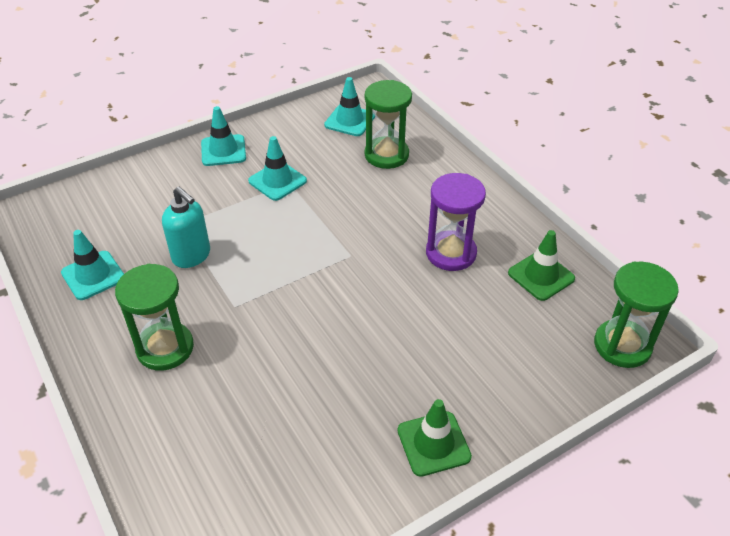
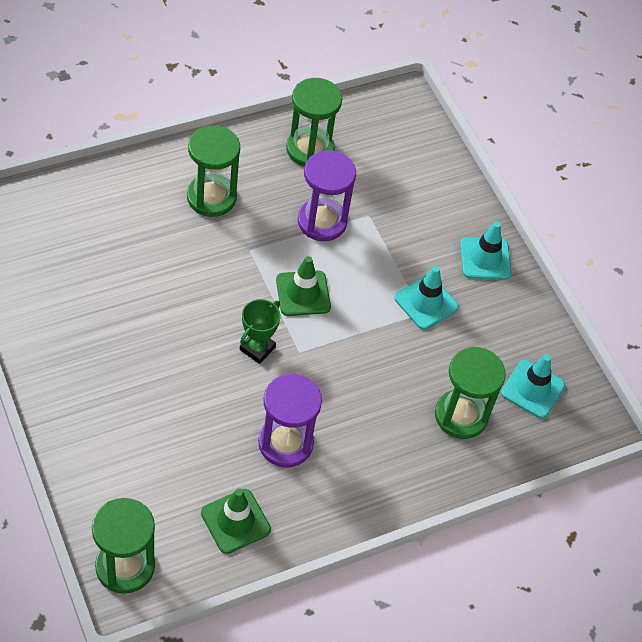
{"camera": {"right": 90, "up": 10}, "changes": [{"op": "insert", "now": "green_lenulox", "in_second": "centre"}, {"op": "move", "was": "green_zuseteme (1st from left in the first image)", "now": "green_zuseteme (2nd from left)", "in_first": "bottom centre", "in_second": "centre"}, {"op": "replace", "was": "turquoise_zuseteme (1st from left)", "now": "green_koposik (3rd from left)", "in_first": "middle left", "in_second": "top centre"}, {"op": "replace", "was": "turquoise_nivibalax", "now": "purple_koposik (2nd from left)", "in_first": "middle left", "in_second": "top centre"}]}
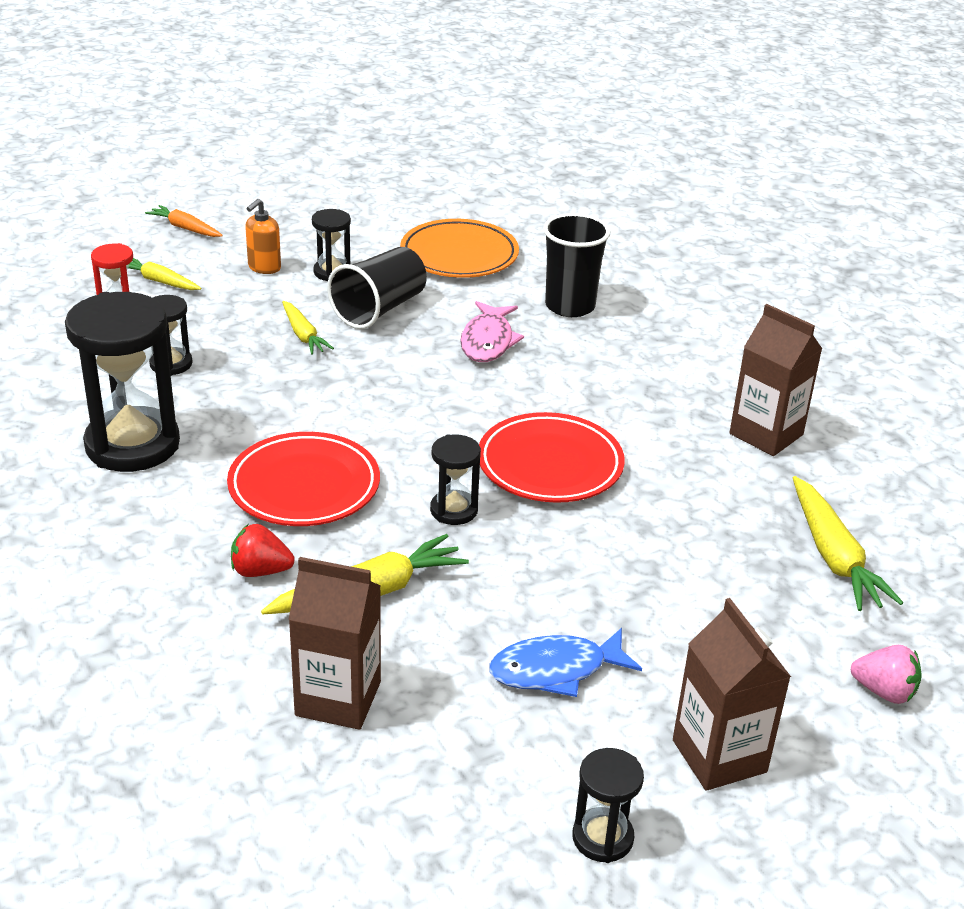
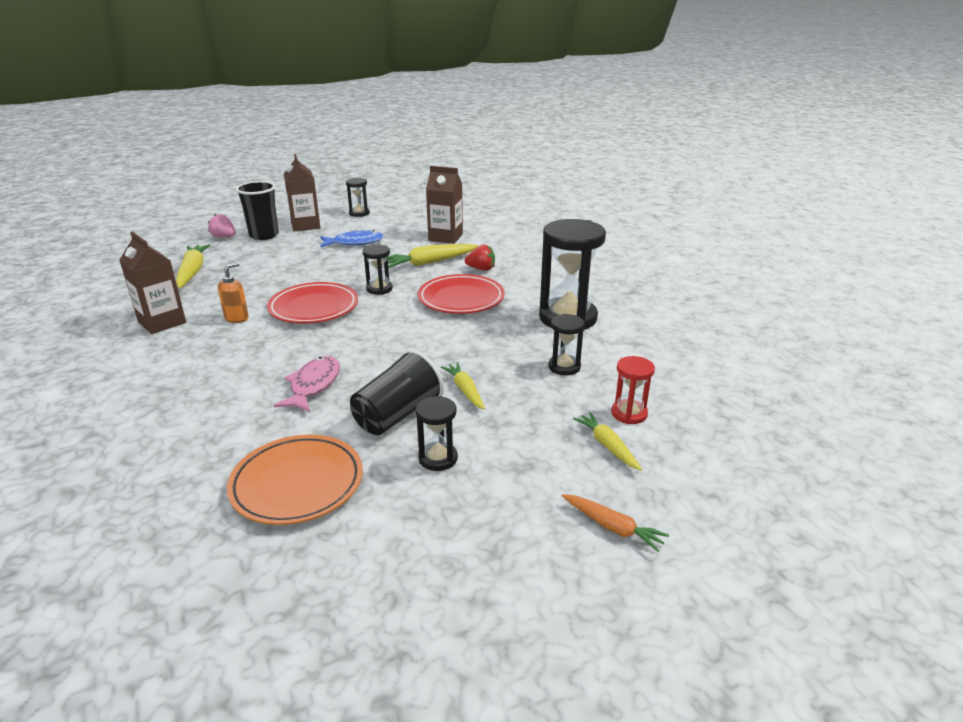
{"camera": {"right": -175, "up": -5}, "changes": [{"op": "move", "was": "orange_nivibalax", "in_first": "top left", "in_second": "middle left"}, {"op": "move", "was": "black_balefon (2nd from left in the first image)", "now": "black_balefon (1st from left)", "in_first": "top centre", "in_second": "top left"}, {"op": "rotate", "was": "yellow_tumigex (1st from left in the first image)", "in_first": "top left", "in_second": "centre", "clockwise": -150}]}
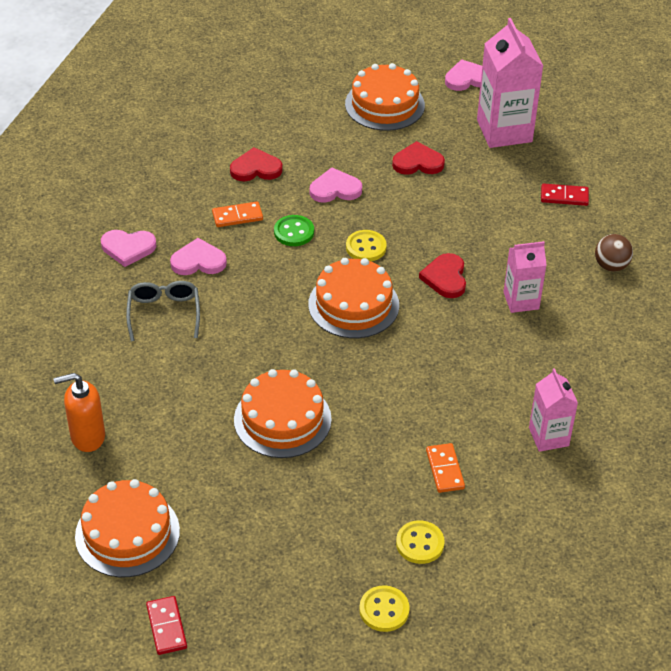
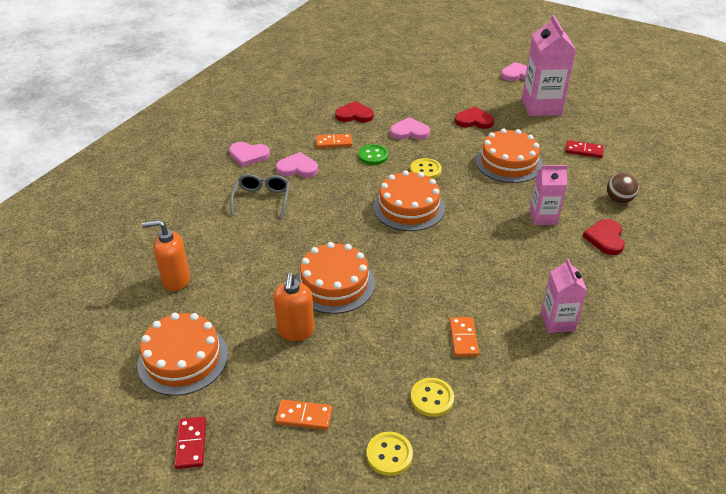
{"camera": {"right": 10, "up": -5}, "changes": [{"op": "insert", "now": "orange_nivibalax (2nd from left)", "in_second": "centre"}, {"op": "insert", "now": "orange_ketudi (1st from left)", "in_second": "bottom centre"}, {"op": "move", "was": "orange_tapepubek (4th from left)", "in_first": "top centre", "in_second": "top right"}, {"op": "move", "was": "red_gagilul (3rd from left)", "in_first": "centre", "in_second": "middle right"}]}
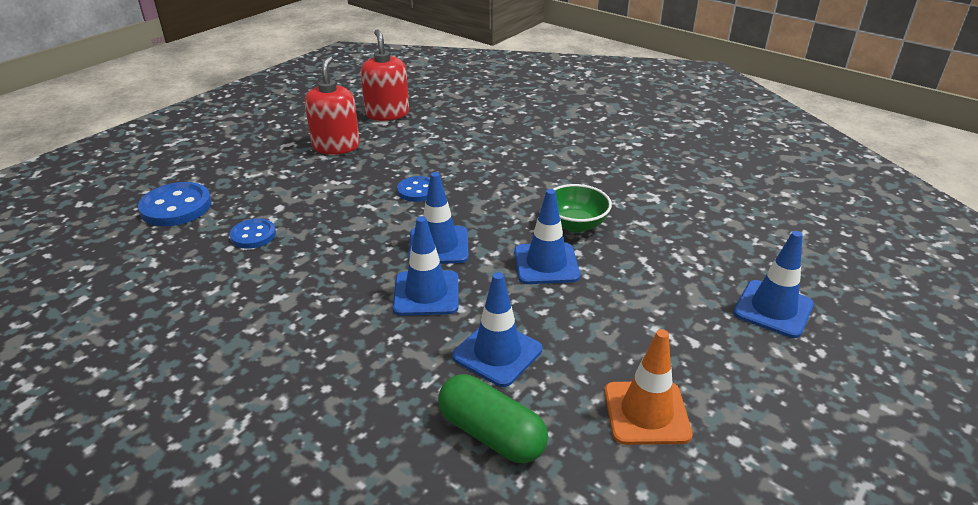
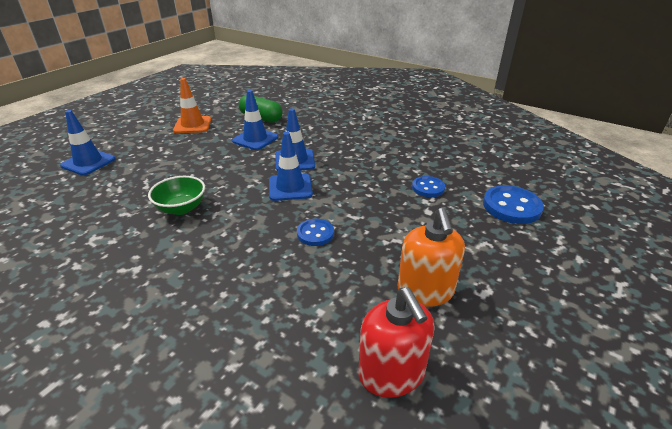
{"camera": {"right": 175, "up": 0}, "changes": [{"op": "delete", "was": "blue_zuseteme (4th from left)", "in_first": "centre"}, {"op": "recolor", "was": "red_nivibalax (1st from left)", "now": "orange_nivibalax", "in_first": "top centre", "in_second": "centre"}]}
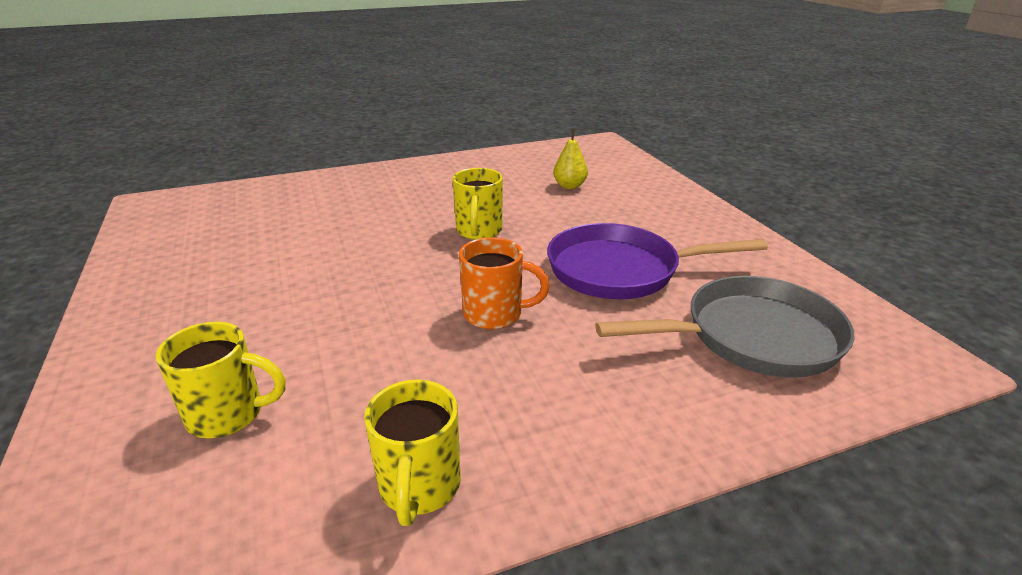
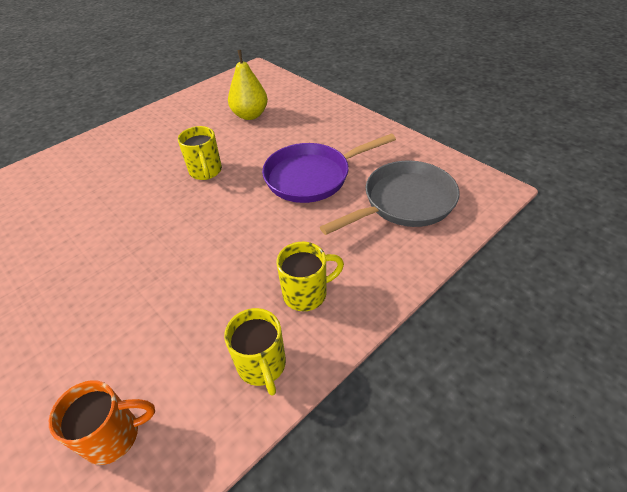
{"camera": {"right": -20, "up": 15}, "changes": [{"op": "move", "was": "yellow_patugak (1st from left in the first image)", "now": "yellow_patugak (3rd from left)", "in_first": "middle left", "in_second": "centre"}, {"op": "move", "was": "orange_patugak", "in_first": "centre", "in_second": "bottom left"}, {"op": "resize", "was": "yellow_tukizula", "in_first": "top centre", "in_second": "top centre", "ratio": 1.57}]}
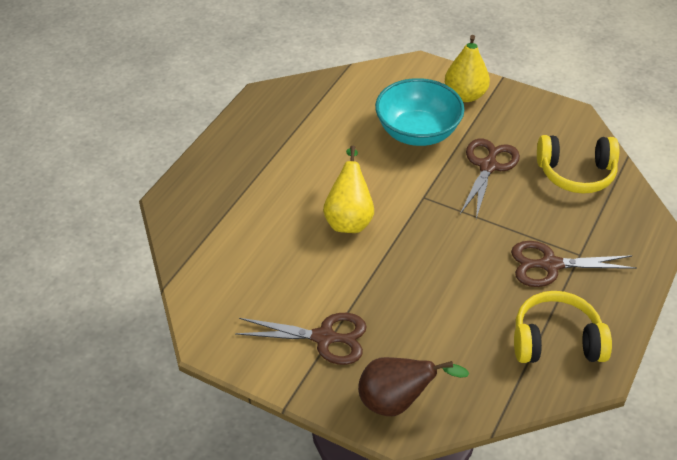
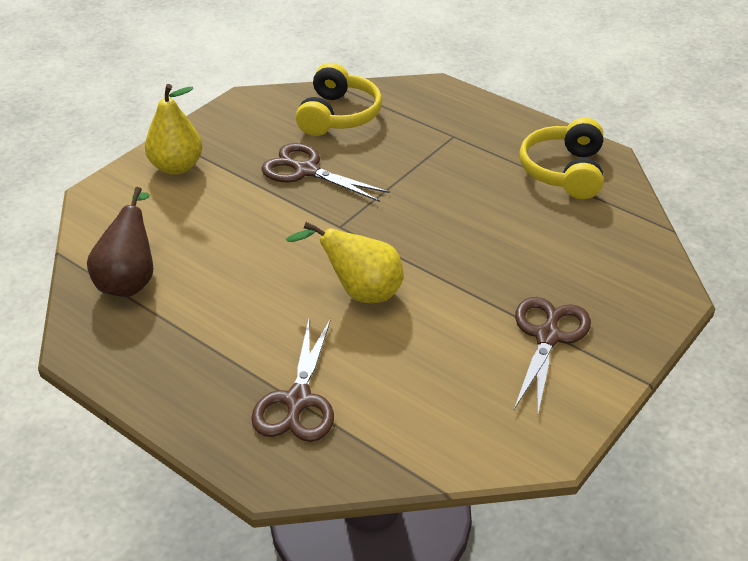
{"camera": {"right": -80, "up": -5}, "changes": [{"op": "delete", "was": "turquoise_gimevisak", "in_first": "top centre"}, {"op": "move", "was": "brown_tukizula", "in_first": "bottom centre", "in_second": "middle left"}, {"op": "move", "was": "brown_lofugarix (3rd from left in the first image)", "now": "brown_lofugarix (1st from left)", "in_first": "middle right", "in_second": "bottom centre"}]}
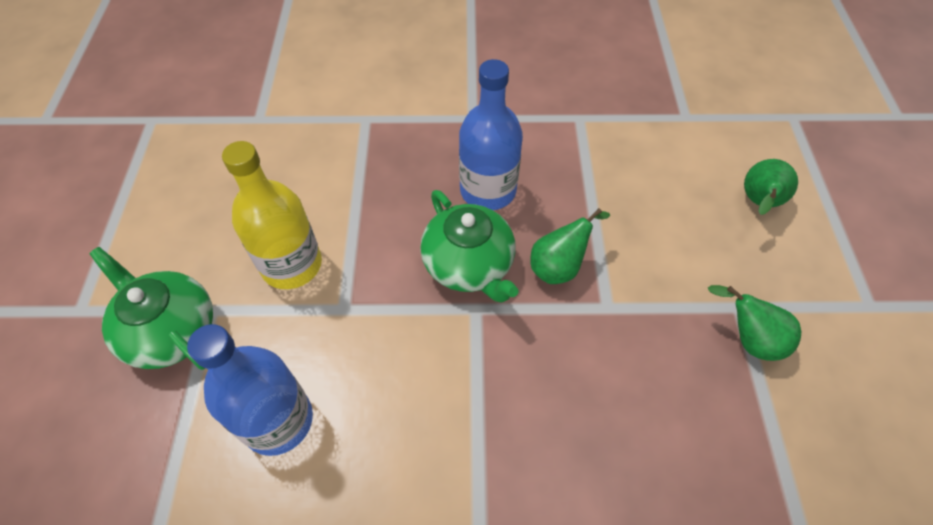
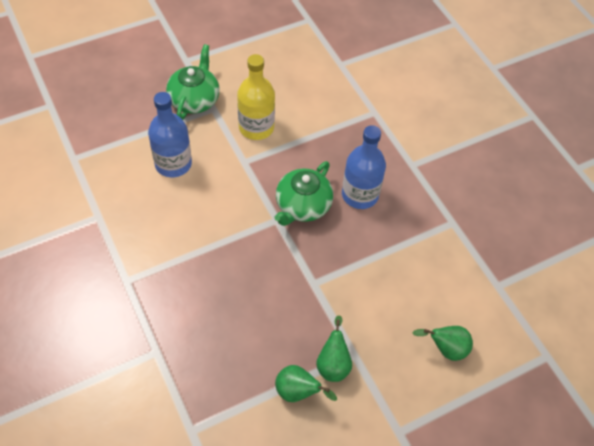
{"camera": {"right": 60, "up": 0}, "changes": [{"op": "move", "was": "green_tukizula (1st from left)", "in_first": "centre", "in_second": "bottom centre"}]}
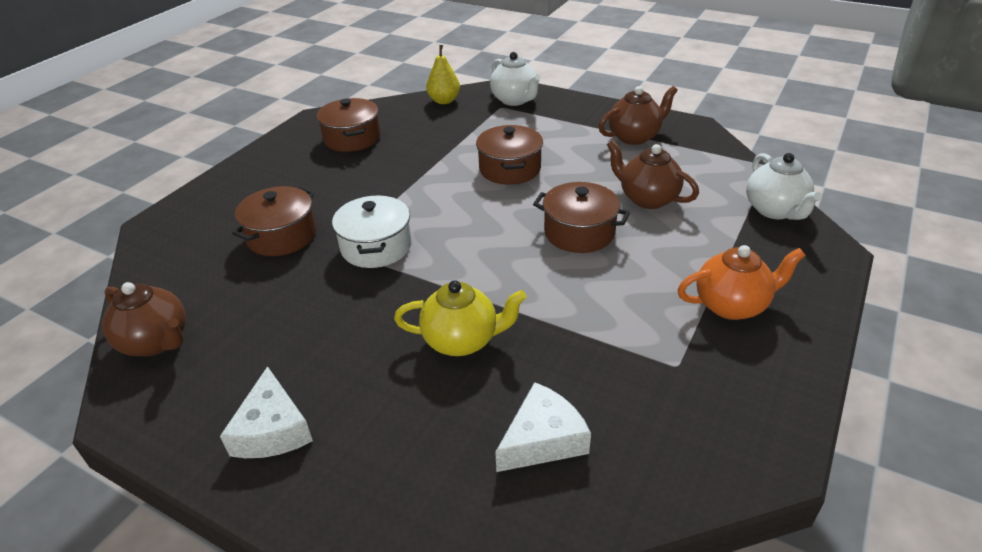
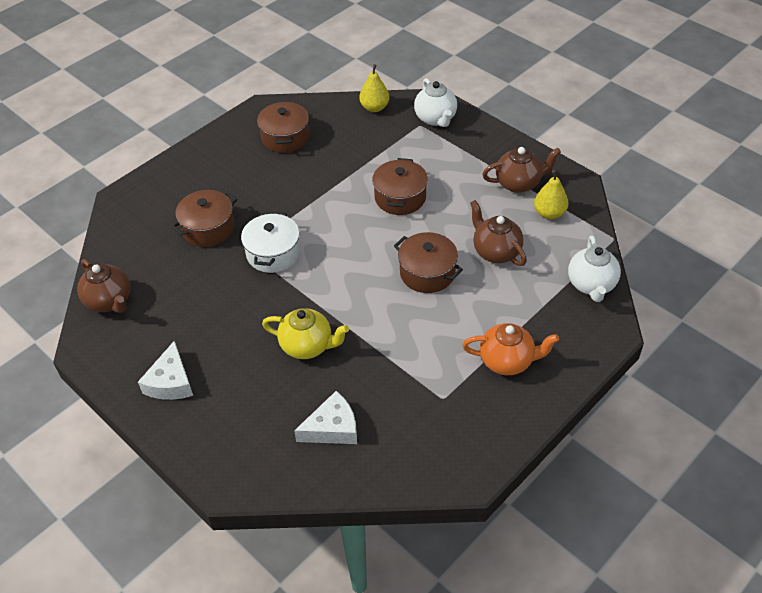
{"camera": {"right": 15, "up": 10}, "changes": [{"op": "insert", "now": "yellow_tukizula (2nd from left)", "in_second": "top right"}]}
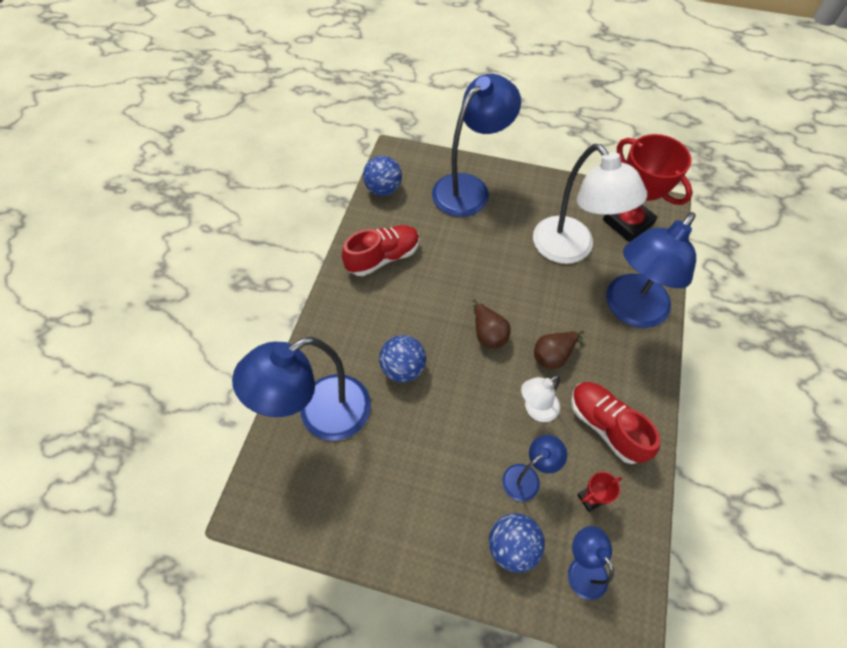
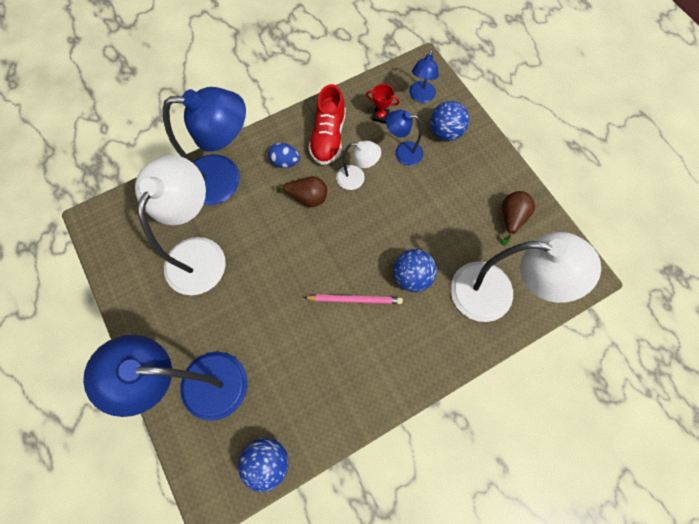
{"camera": {"right": -135, "up": 10}, "changes": [{"op": "delete", "was": "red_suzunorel (1st from left)", "in_first": "centre"}, {"op": "delete", "was": "red_lenulox (2nd from left)", "in_first": "top right"}, {"op": "insert", "now": "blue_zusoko", "in_second": "top centre"}, {"op": "insert", "now": "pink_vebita", "in_second": "centre"}, {"op": "move", "was": "brown_tukizula (1st from left in the first image)", "now": "brown_tukizula (2nd from left)", "in_first": "centre", "in_second": "middle right"}, {"op": "recolor", "was": "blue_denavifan (1st from left)", "now": "white_denavifan (3rd from left)", "in_first": "centre", "in_second": "middle right"}]}
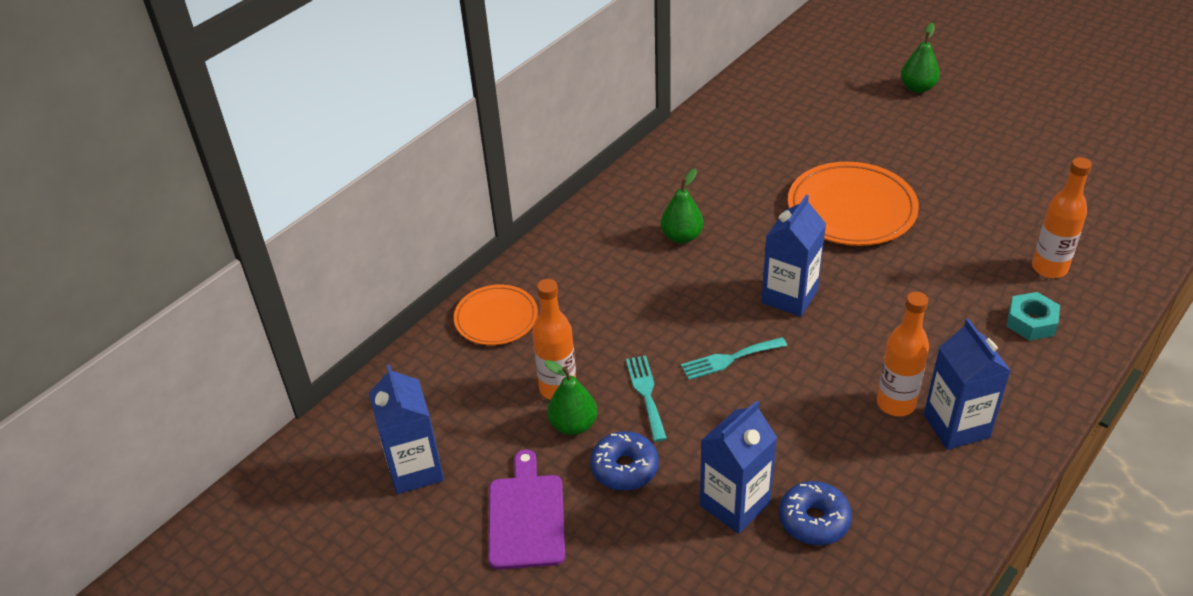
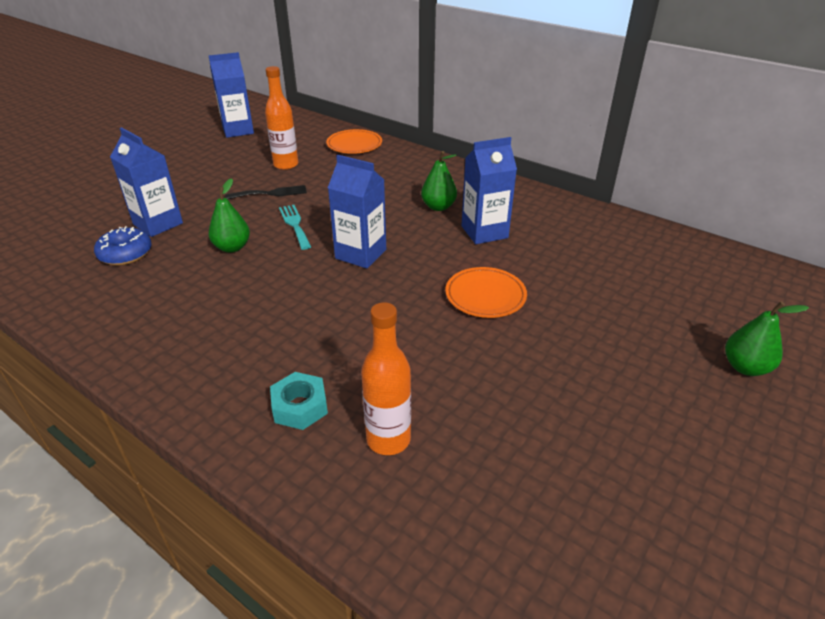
{"camera": {"right": 85, "up": -5}, "changes": [{"op": "delete", "was": "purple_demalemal", "in_first": "bottom centre"}, {"op": "delete", "was": "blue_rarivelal (1st from left)", "in_first": "bottom centre"}, {"op": "delete", "was": "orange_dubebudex (2nd from left)", "in_first": "middle right"}, {"op": "move", "was": "green_tukizula (1st from left)", "in_first": "centre", "in_second": "middle left"}, {"op": "move", "was": "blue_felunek (4th from left)", "in_first": "middle right", "in_second": "top centre"}, {"op": "recolor", "was": "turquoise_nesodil (1st from left)", "now": "black_nesodil", "in_first": "bottom centre", "in_second": "top left"}, {"op": "resize", "was": "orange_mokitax (2nd from left)", "in_first": "middle right", "in_second": "centre", "ratio": 0.61}]}
